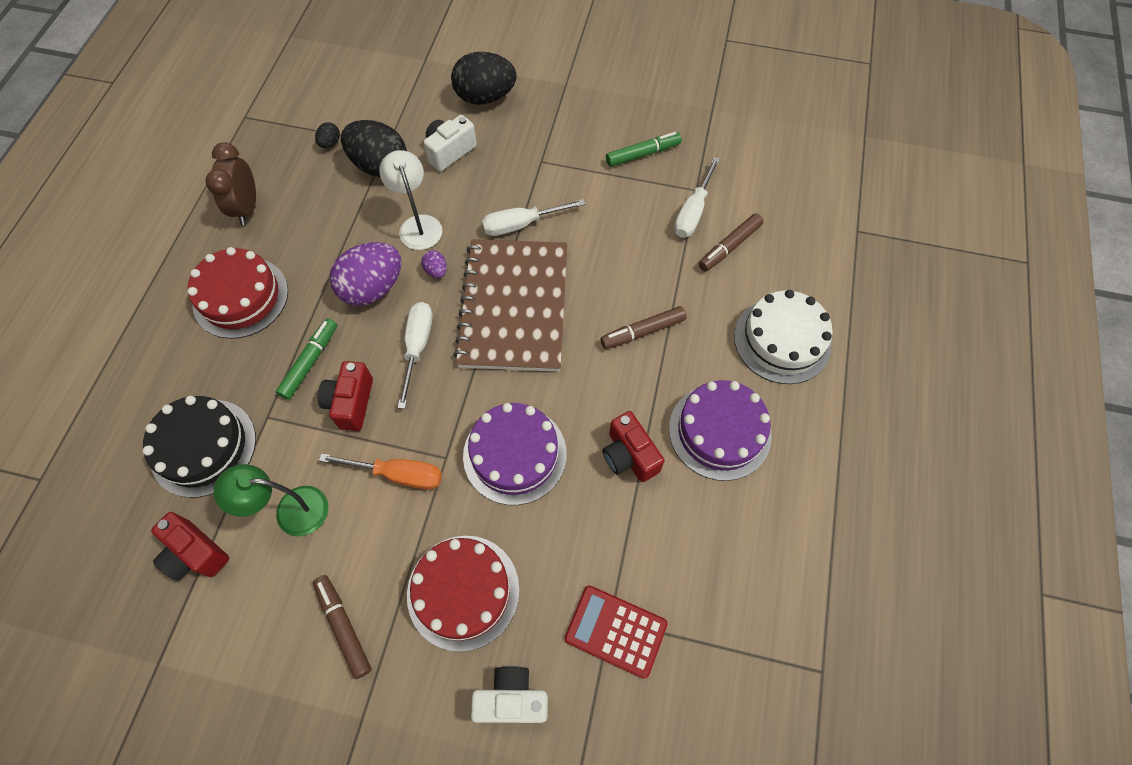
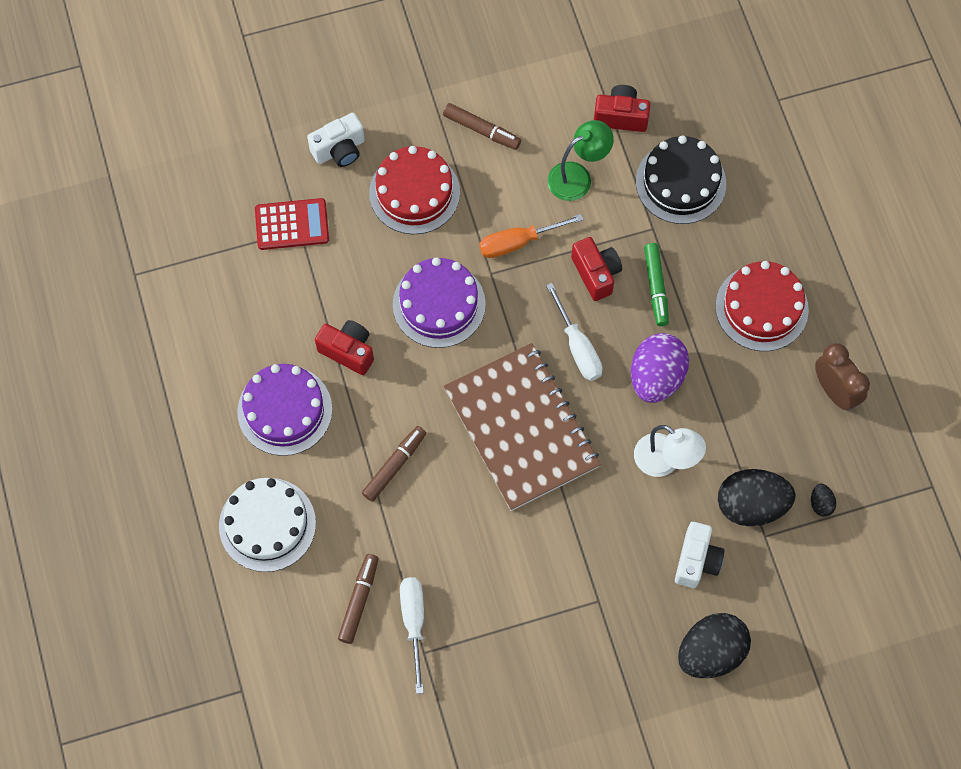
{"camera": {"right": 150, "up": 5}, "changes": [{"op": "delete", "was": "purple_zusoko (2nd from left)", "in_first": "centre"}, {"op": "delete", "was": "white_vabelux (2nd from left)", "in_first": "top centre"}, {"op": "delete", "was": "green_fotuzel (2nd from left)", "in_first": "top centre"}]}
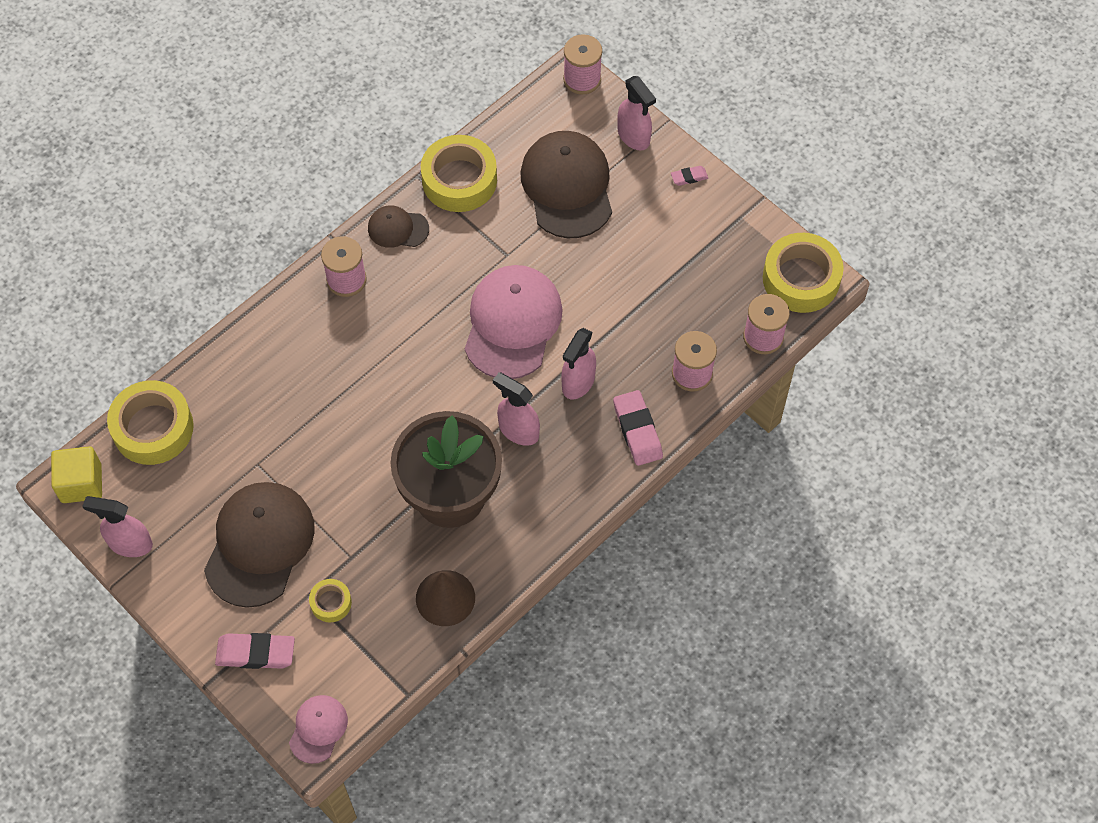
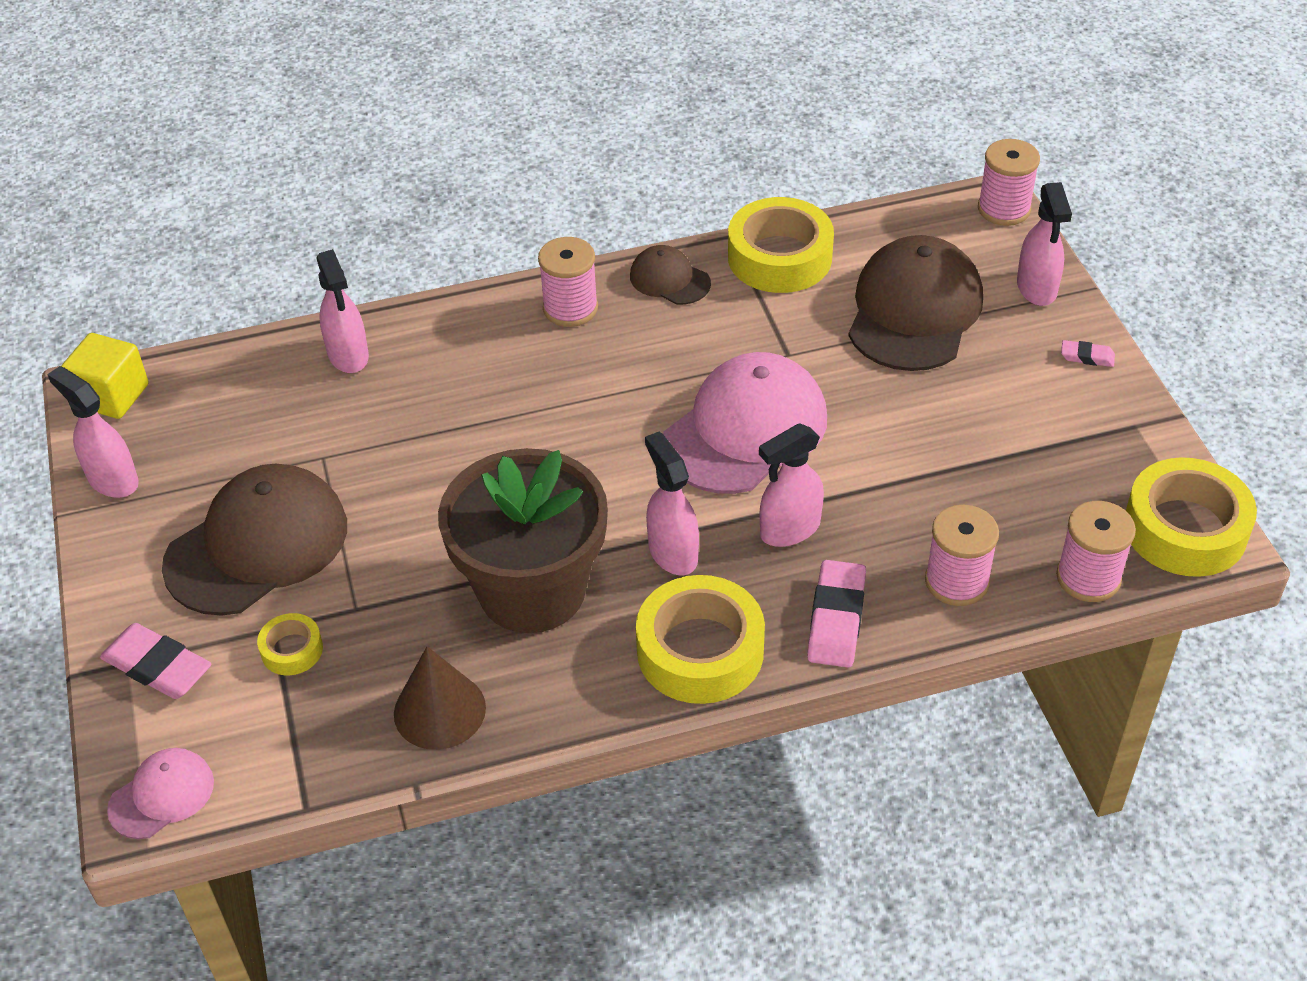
{"camera": {"right": 30, "up": -15}, "changes": [{"op": "insert", "now": "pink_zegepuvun (2nd from left)", "in_second": "top left"}, {"op": "move", "was": "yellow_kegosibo (1st from left in the first image)", "now": "yellow_kegosibo (2nd from left)", "in_first": "middle left", "in_second": "centre"}]}
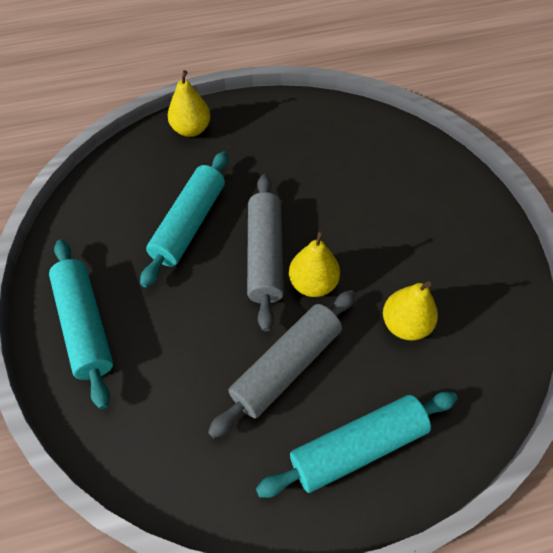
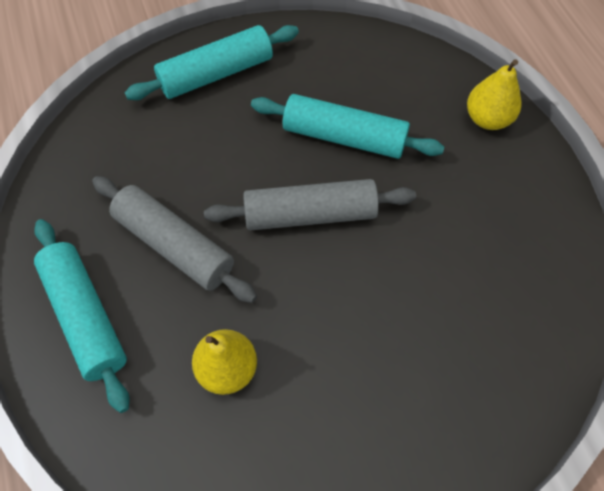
{"camera": {"right": 85, "up": 5}, "changes": [{"op": "delete", "was": "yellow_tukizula (2nd from left)", "in_first": "centre"}]}
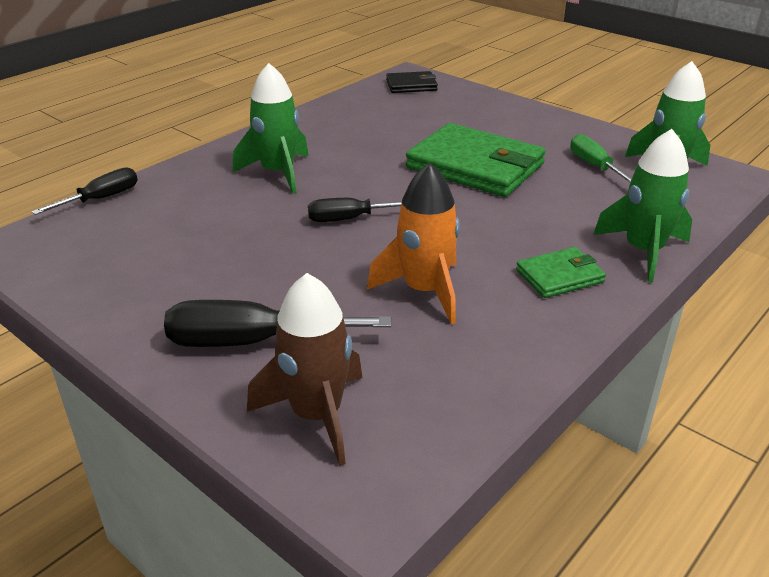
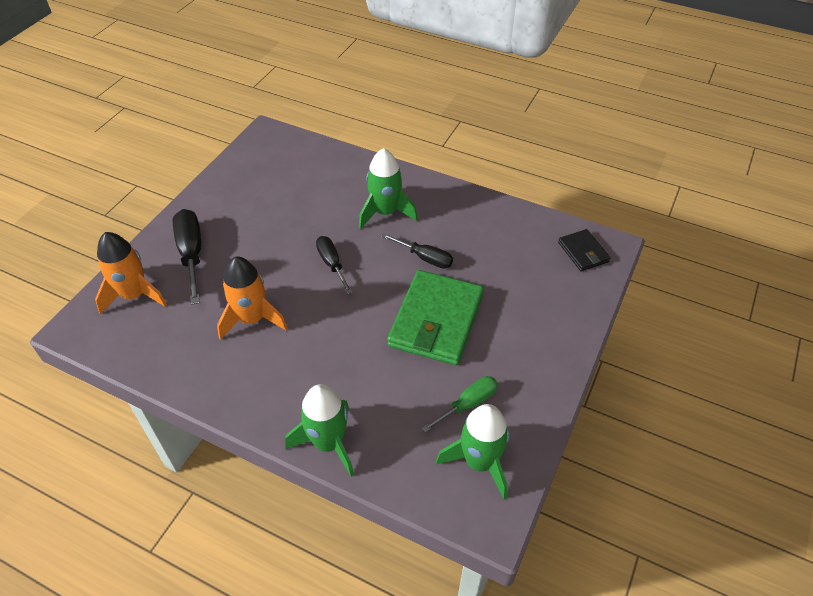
{"camera": {"right": 75, "up": 15}, "changes": [{"op": "delete", "was": "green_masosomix (2nd from left)", "in_first": "middle right"}, {"op": "move", "was": "black_vabelux (1st from left in the first image)", "now": "black_vabelux (3rd from left)", "in_first": "top left", "in_second": "centre"}, {"op": "recolor", "was": "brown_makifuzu", "now": "orange_makifuzu (1st from left)", "in_first": "centre", "in_second": "middle left"}]}
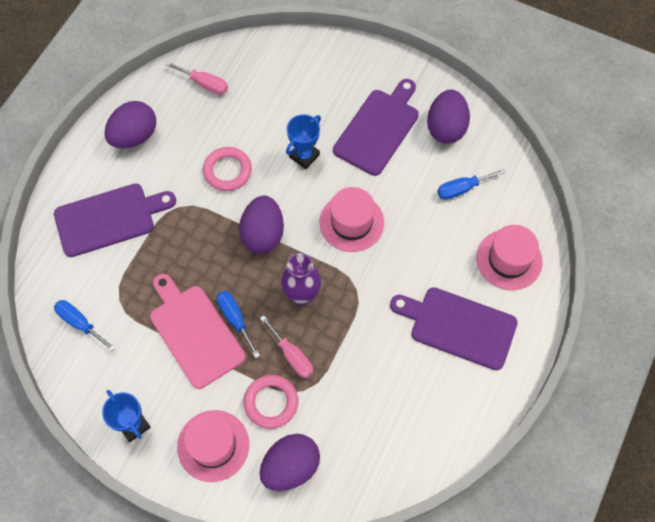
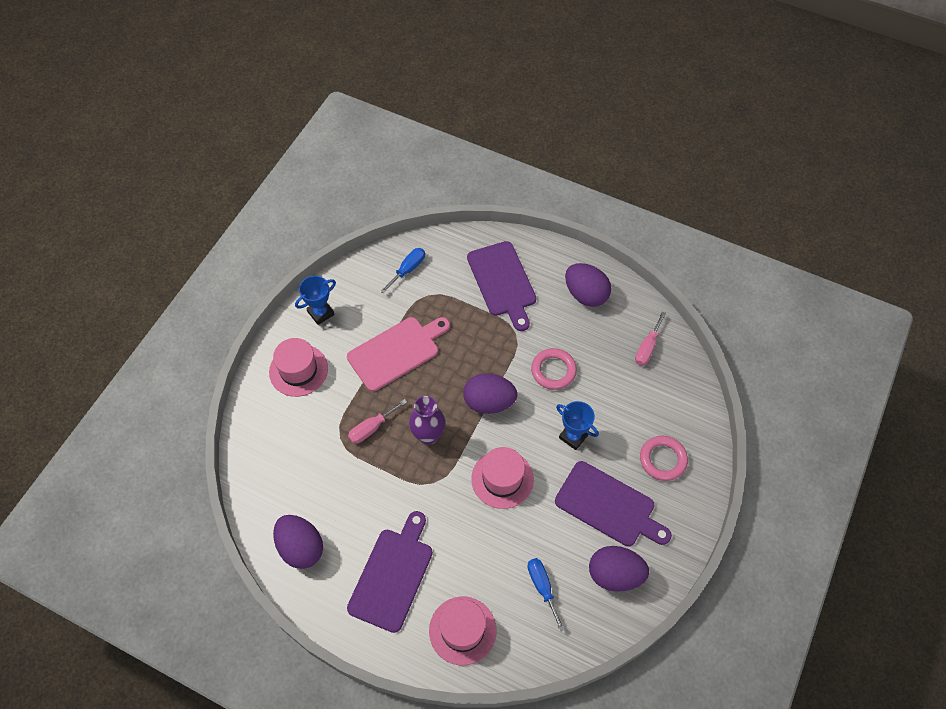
{"camera": {"right": 90, "up": -5}, "changes": [{"op": "delete", "was": "blue_vabelux (2nd from left)", "in_first": "centre"}, {"op": "move", "was": "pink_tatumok (2nd from left)", "in_first": "bottom centre", "in_second": "middle right"}, {"op": "move", "was": "purple_zusoko (3rd from left in the first image)", "now": "purple_zusoko (1st from left)", "in_first": "bottom centre", "in_second": "bottom left"}]}
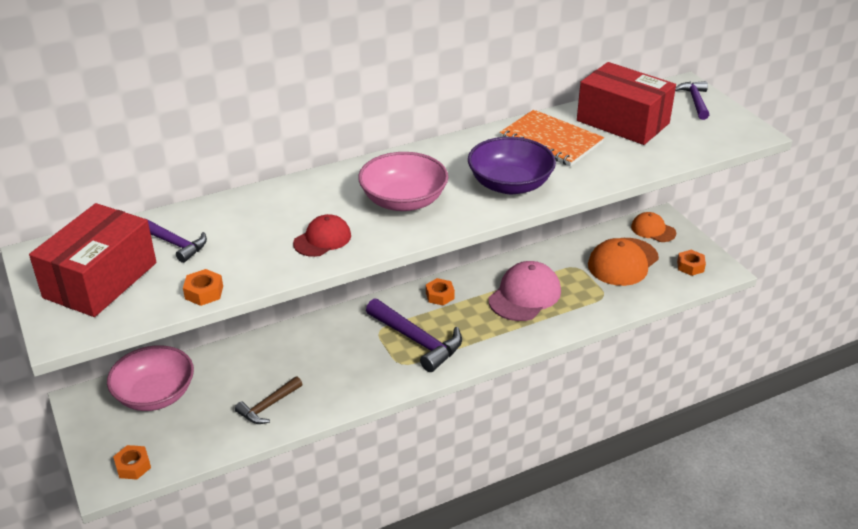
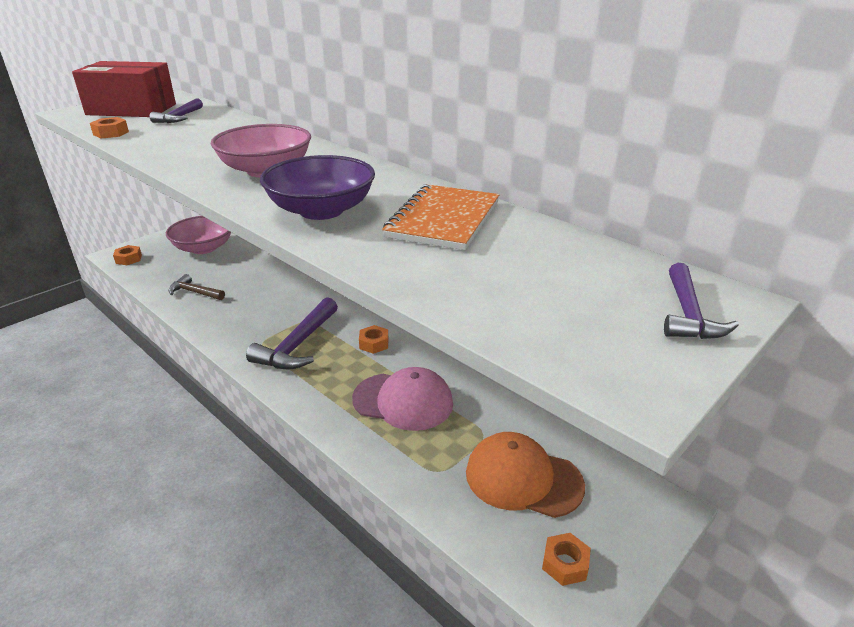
{"camera": {"right": 70, "up": -5}, "changes": [{"op": "delete", "was": "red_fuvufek", "in_first": "centre"}, {"op": "delete", "was": "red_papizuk (2nd from left)", "in_first": "top right"}, {"op": "delete", "was": "orange_fuvufek (2nd from left)", "in_first": "middle right"}, {"op": "rotate", "was": "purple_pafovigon (3rd from left)", "in_first": "top right", "in_second": "middle right", "clockwise": 120}]}
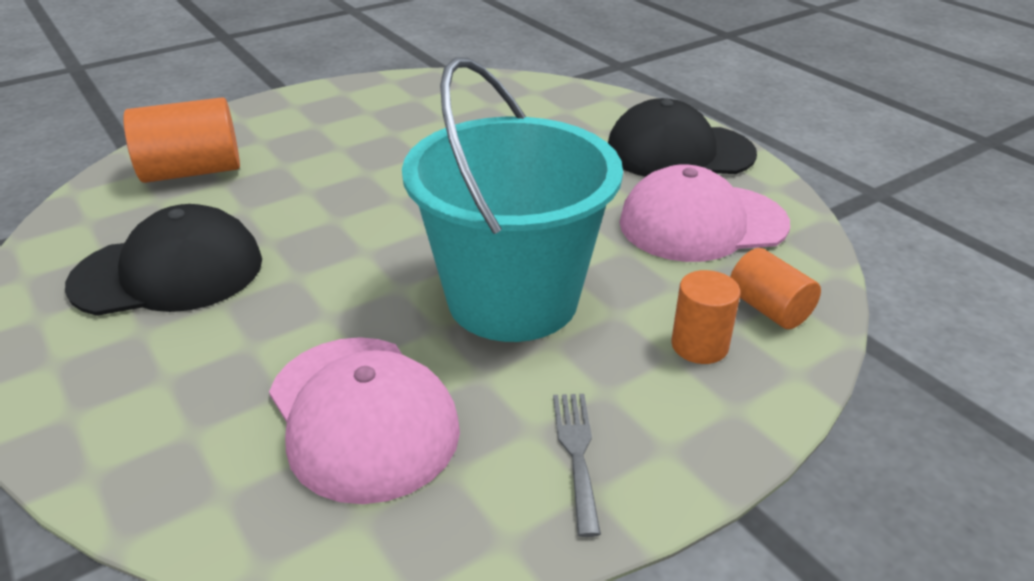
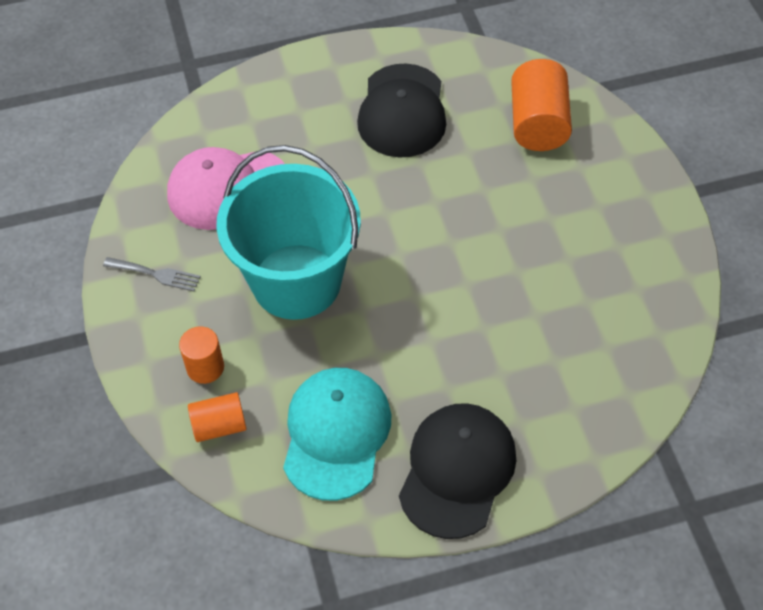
{"camera": {"right": 110, "up": 20}, "changes": [{"op": "recolor", "was": "pink_fuvufek (2nd from left)", "now": "turquoise_fuvufek", "in_first": "middle right", "in_second": "bottom centre"}]}
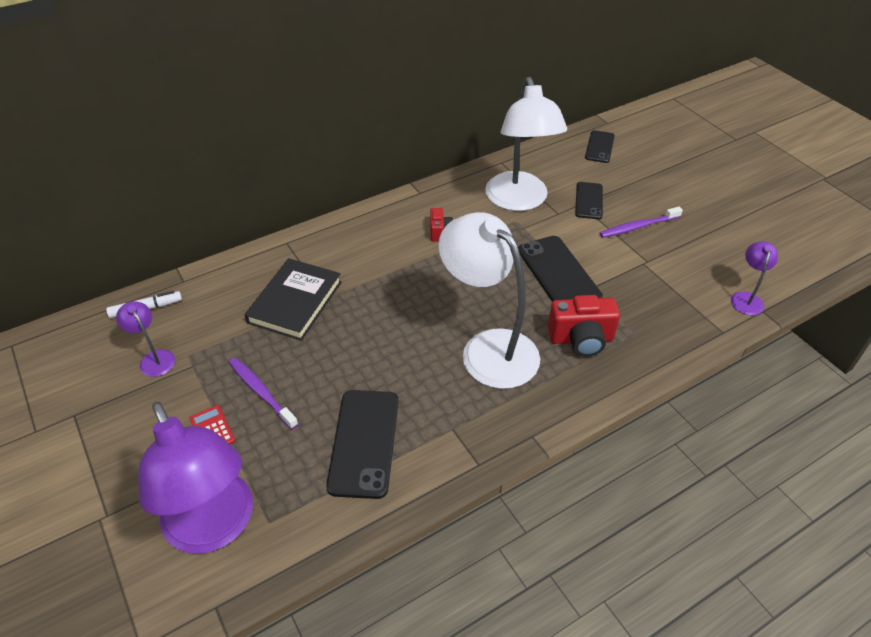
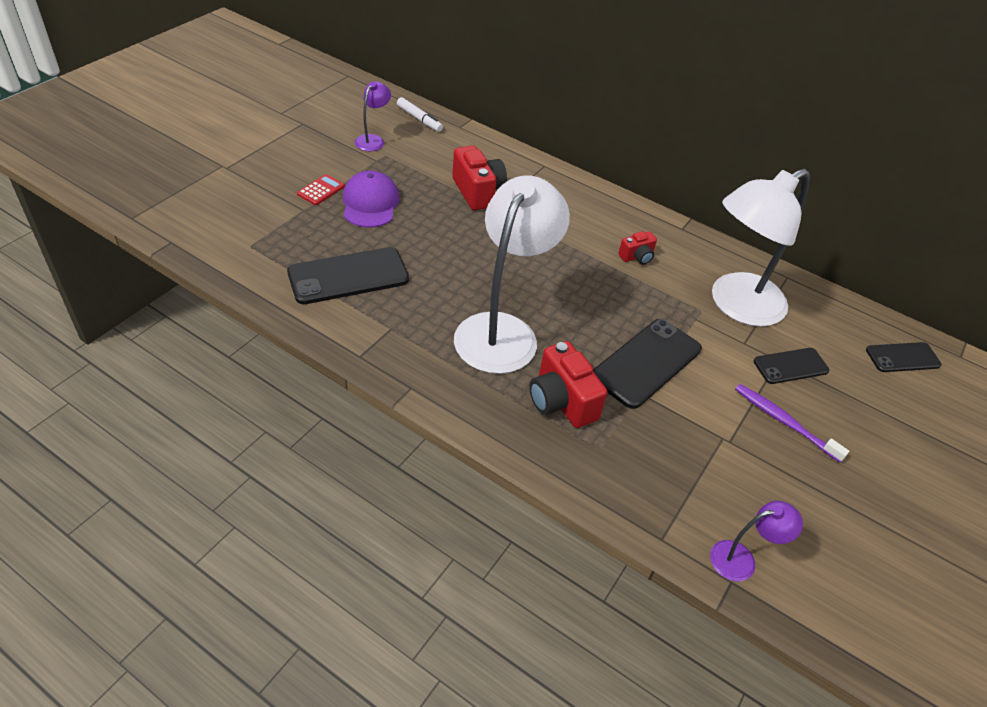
{"camera": {"right": 60, "up": 0}, "changes": [{"op": "delete", "was": "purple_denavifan (2nd from left)", "in_first": "bottom left"}, {"op": "replace", "was": "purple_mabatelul (1st from left)", "now": "purple_fuvufek", "in_first": "middle left", "in_second": "top centre"}, {"op": "replace", "was": "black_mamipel", "now": "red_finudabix (1st from left)", "in_first": "centre", "in_second": "top centre"}]}
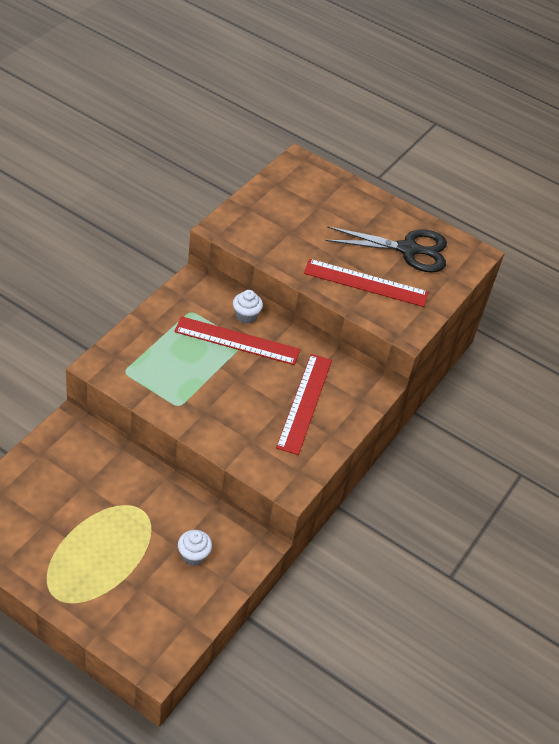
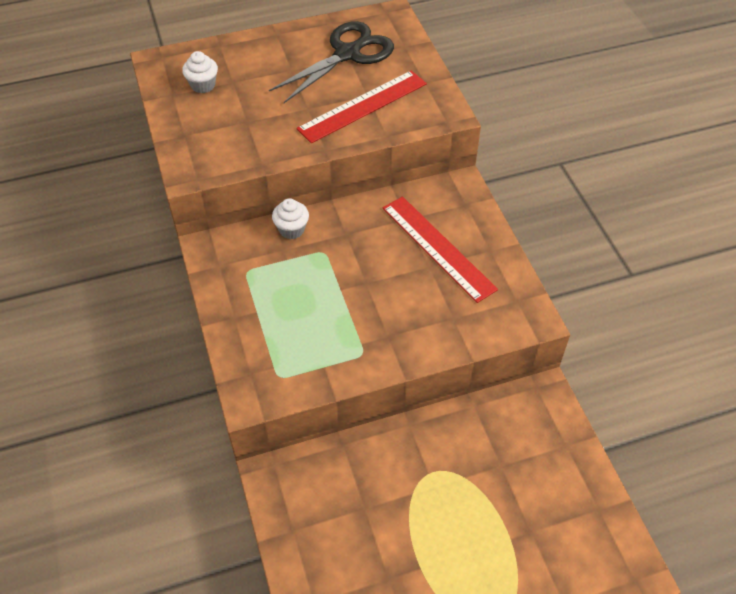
{"camera": {"right": -45, "up": 5}, "changes": [{"op": "delete", "was": "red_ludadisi (1st from left)", "in_first": "centre"}, {"op": "move", "was": "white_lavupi (1st from left)", "in_first": "bottom centre", "in_second": "top left"}]}
